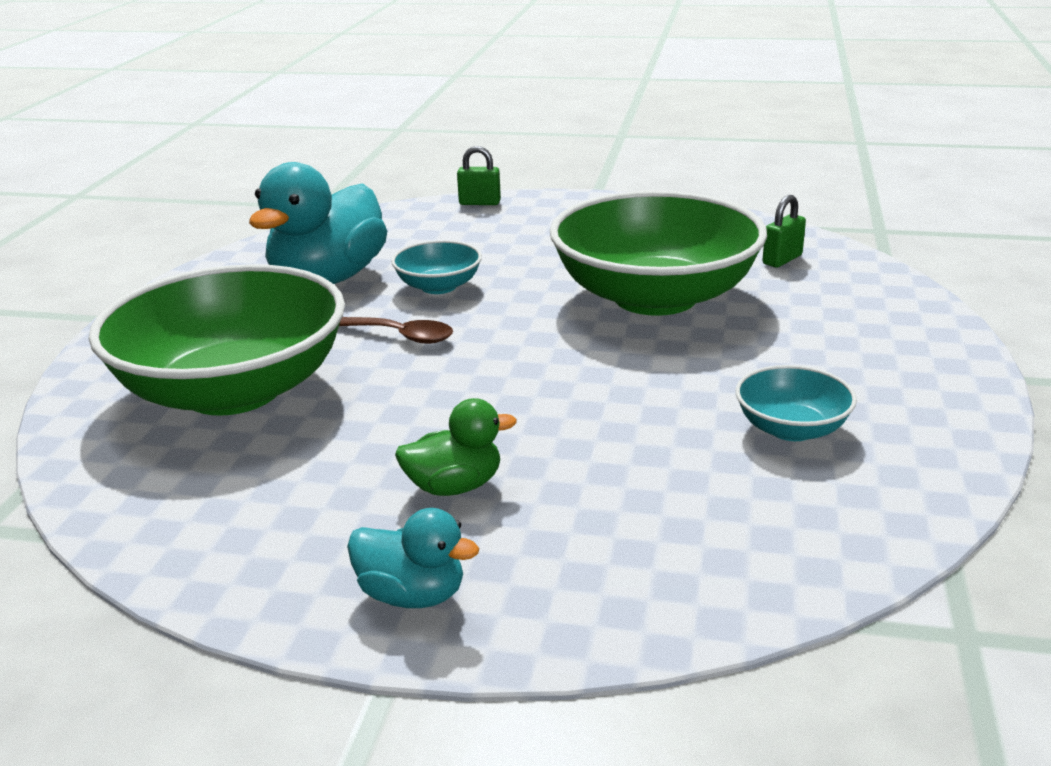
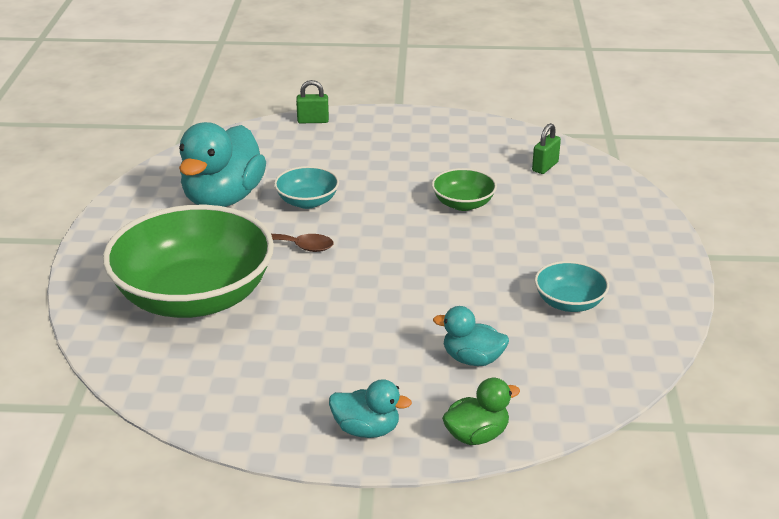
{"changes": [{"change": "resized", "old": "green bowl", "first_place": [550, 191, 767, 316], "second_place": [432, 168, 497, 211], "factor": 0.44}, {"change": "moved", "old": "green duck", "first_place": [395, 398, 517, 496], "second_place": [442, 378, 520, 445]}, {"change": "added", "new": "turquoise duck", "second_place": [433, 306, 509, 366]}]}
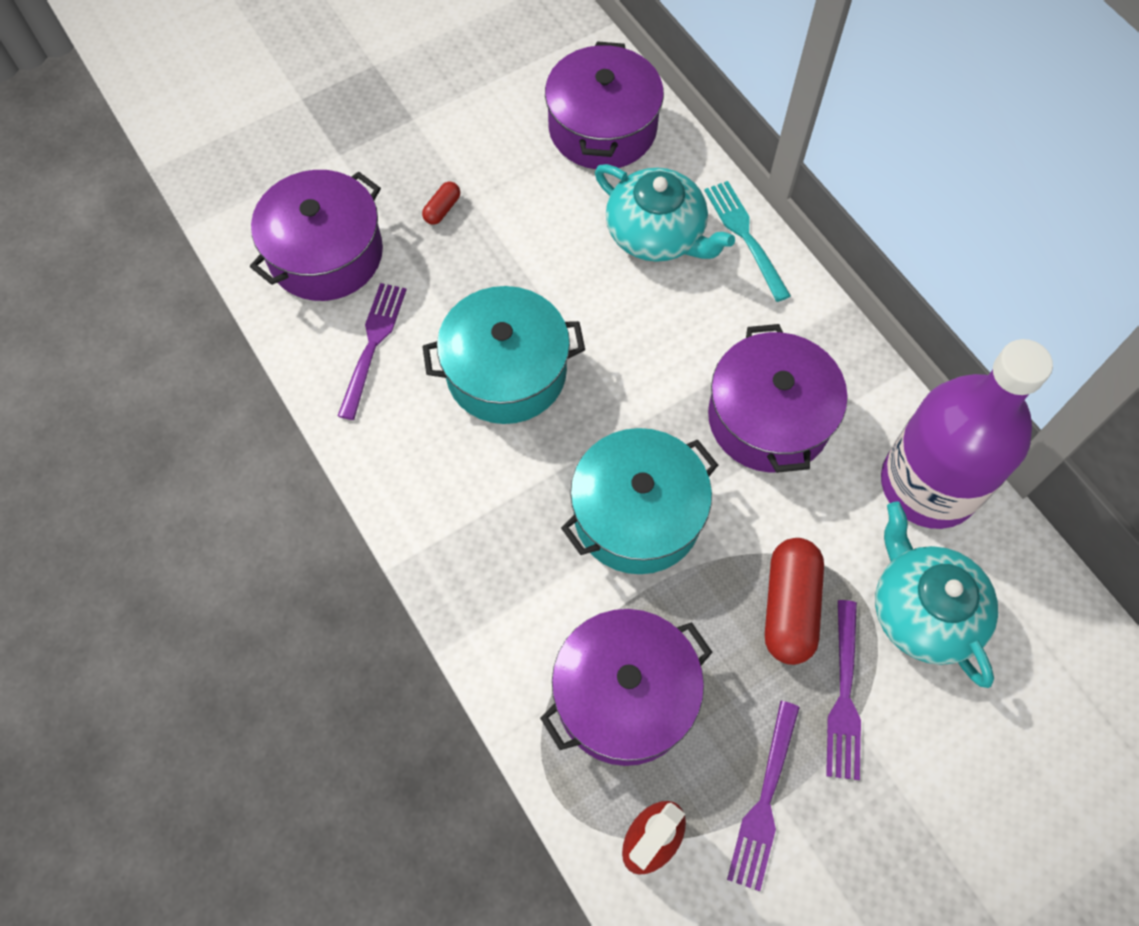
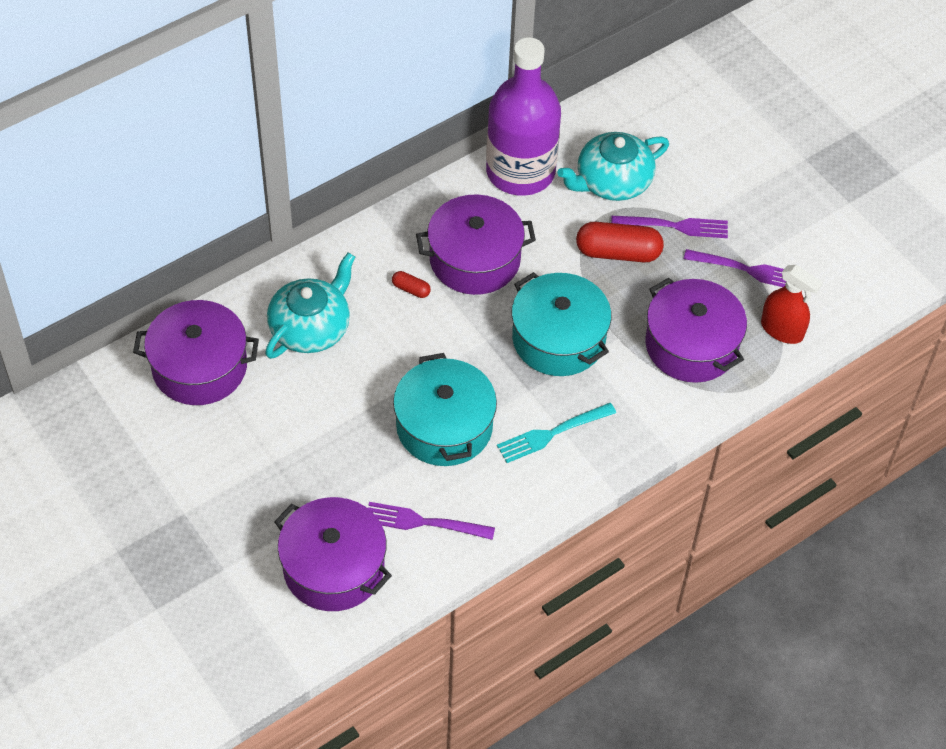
{"changes": [{"change": "moved", "old": "turquoise fork", "first_place": [704, 181, 791, 302], "second_place": [497, 403, 616, 463]}, {"change": "moved", "old": "red capsule", "first_place": [422, 182, 460, 225], "second_place": [392, 271, 431, 298]}]}
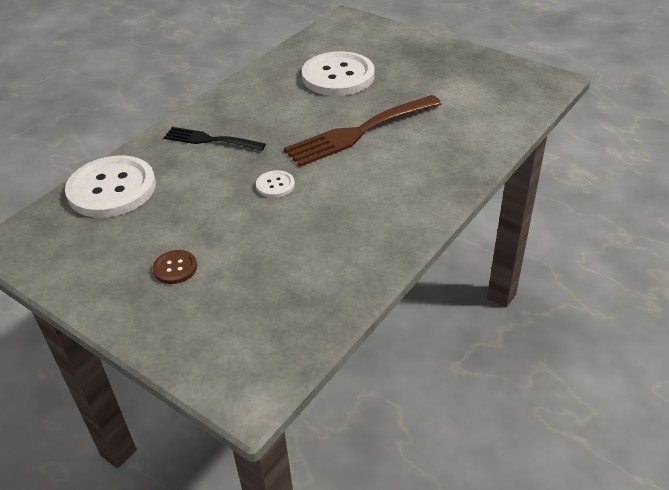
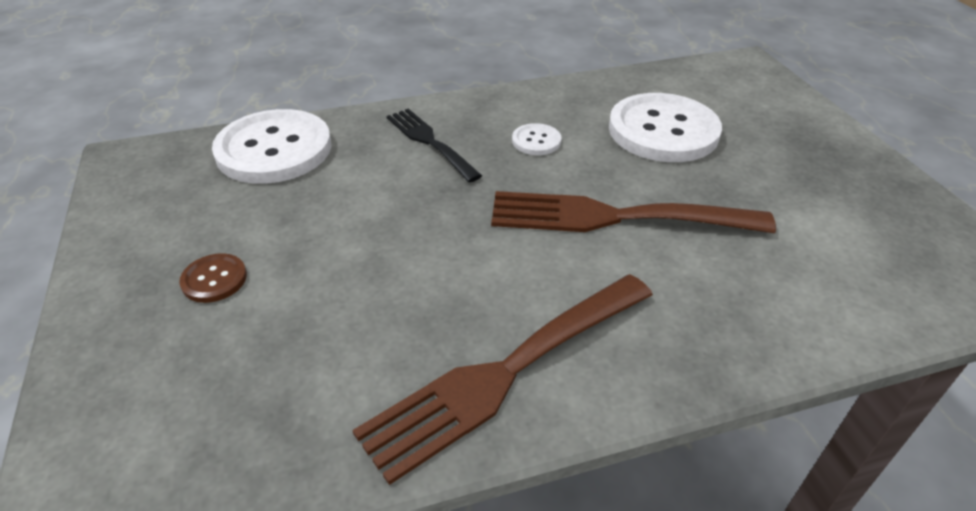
{"changes": [{"change": "moved", "old": "white button", "first_place": [256, 170, 295, 198], "second_place": [512, 123, 561, 155]}, {"change": "added", "new": "brown fork", "second_place": [352, 274, 653, 485]}]}
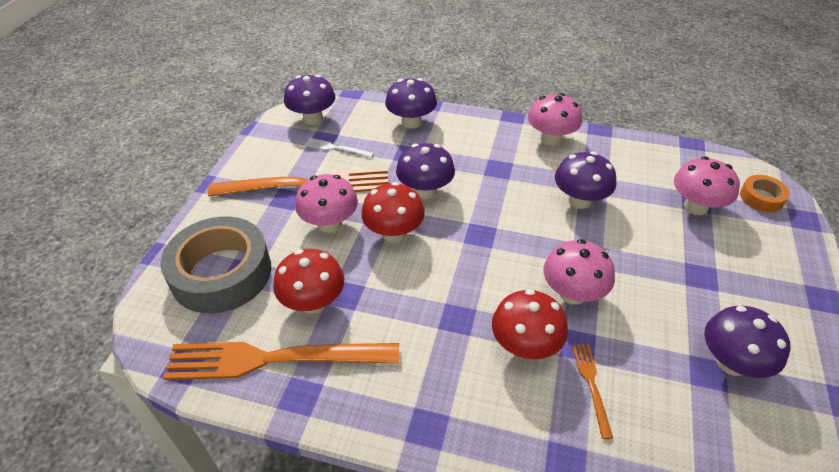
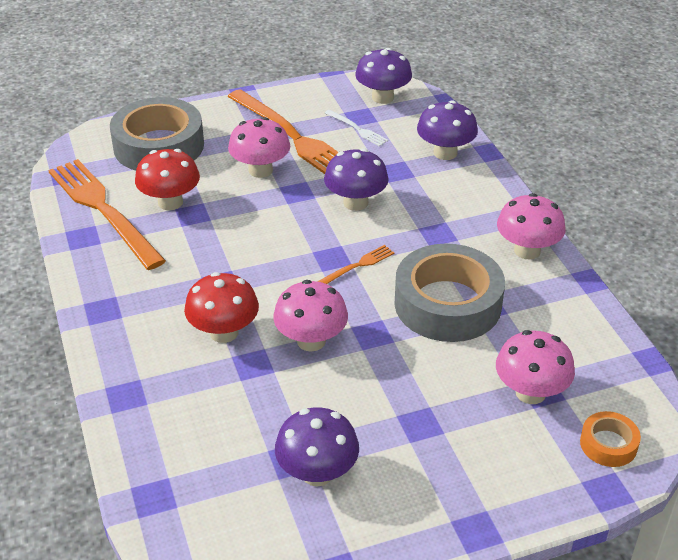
{"changes": [{"change": "turned", "old": "white fork", "first_place": [305, 138, 374, 158], "second_place": [325, 110, 388, 146], "degrees": 150}, {"change": "replaced", "old": "purple mushroom", "new": "grey tape", "first_place": [555, 152, 616, 209], "second_place": [394, 243, 505, 342]}, {"change": "removed", "old": "red mushroom", "first_place": [361, 182, 425, 242]}, {"change": "moved", "old": "orange fork", "first_place": [572, 344, 613, 439], "second_place": [317, 245, 394, 284]}]}
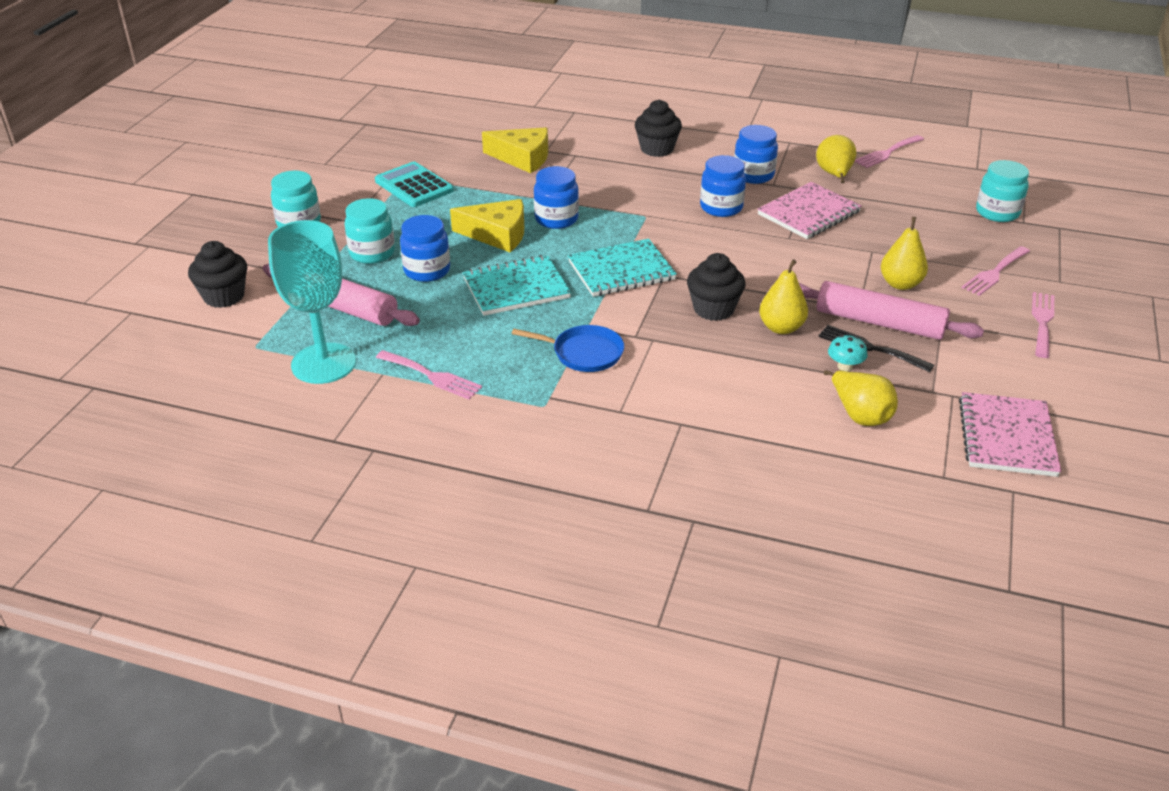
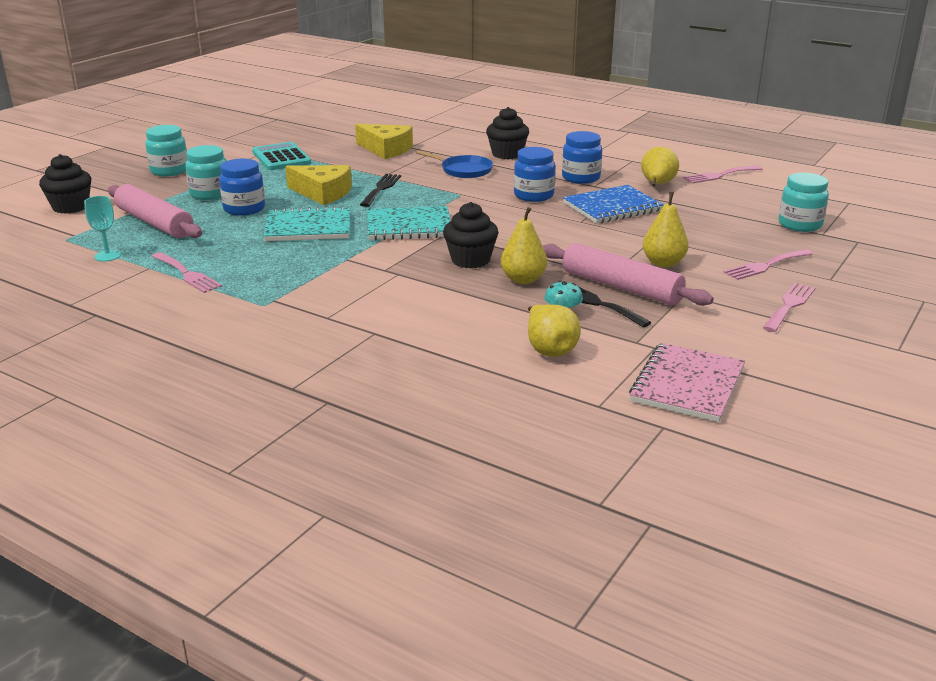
{"changes": [{"change": "replaced", "old": "blue jar", "new": "black fork", "first_place": [534, 166, 579, 229], "second_place": [360, 174, 401, 207]}, {"change": "recoloured", "old": "pink notebook", "new": "blue notebook", "first_place": [758, 182, 862, 239], "second_place": [563, 185, 664, 224]}, {"change": "resized", "old": "turquoise goblet", "first_place": [268, 220, 356, 384], "second_place": [84, 196, 121, 261], "factor": 0.45}, {"change": "moved", "old": "blue pan", "first_place": [512, 325, 624, 372], "second_place": [416, 150, 493, 178]}]}
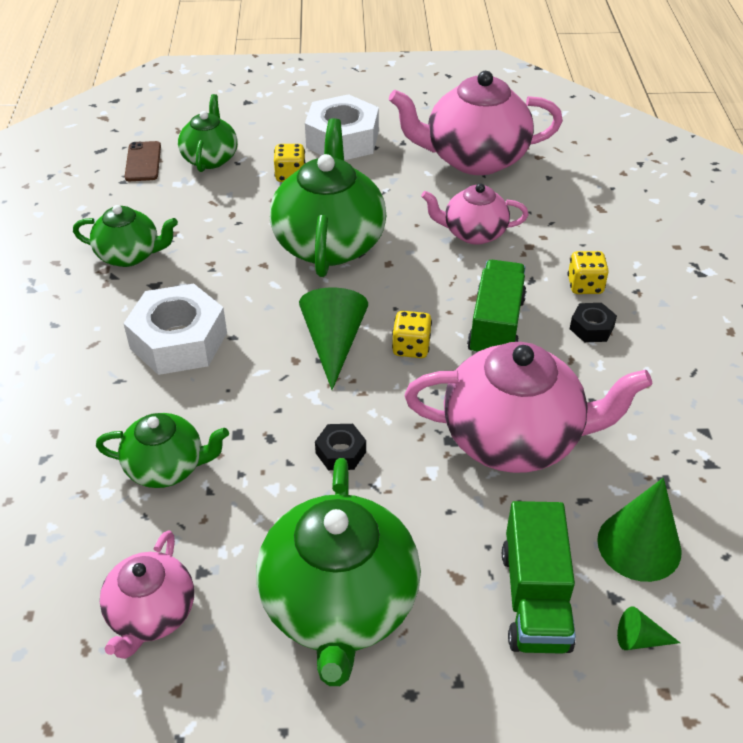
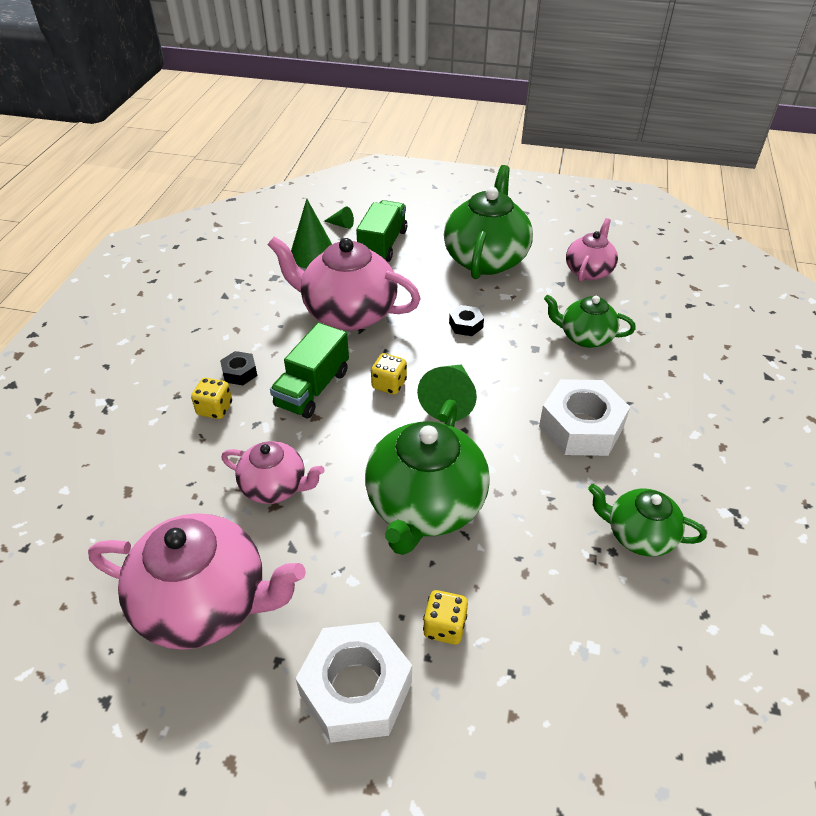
{"changes": [{"change": "removed", "old": "green teapot", "first_place": [178, 94, 238, 172]}, {"change": "removed", "old": "brown phone", "first_place": [125, 141, 161, 181]}]}
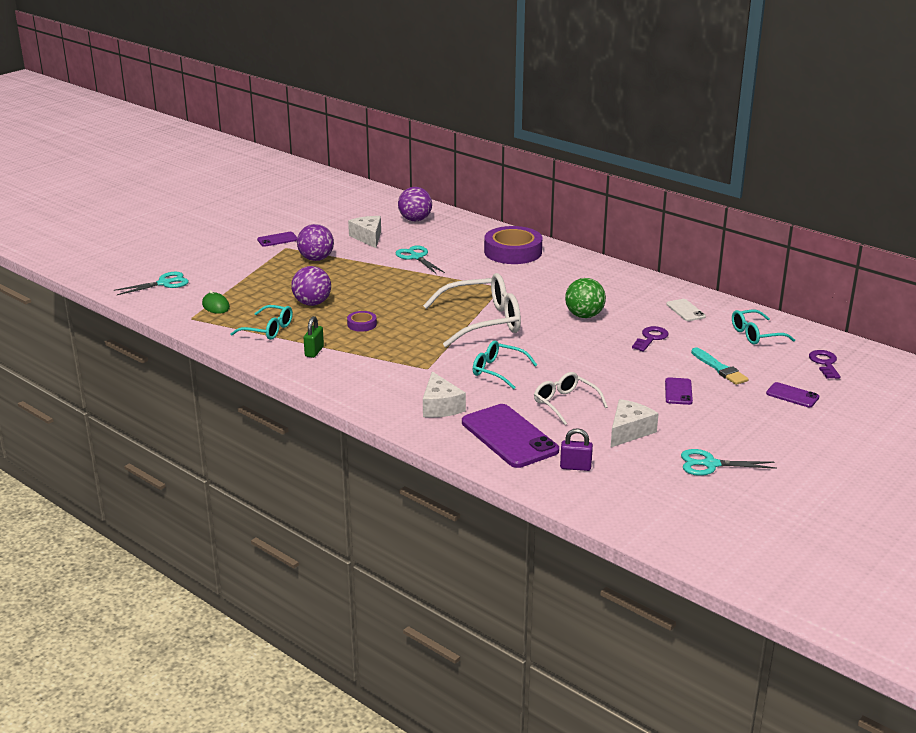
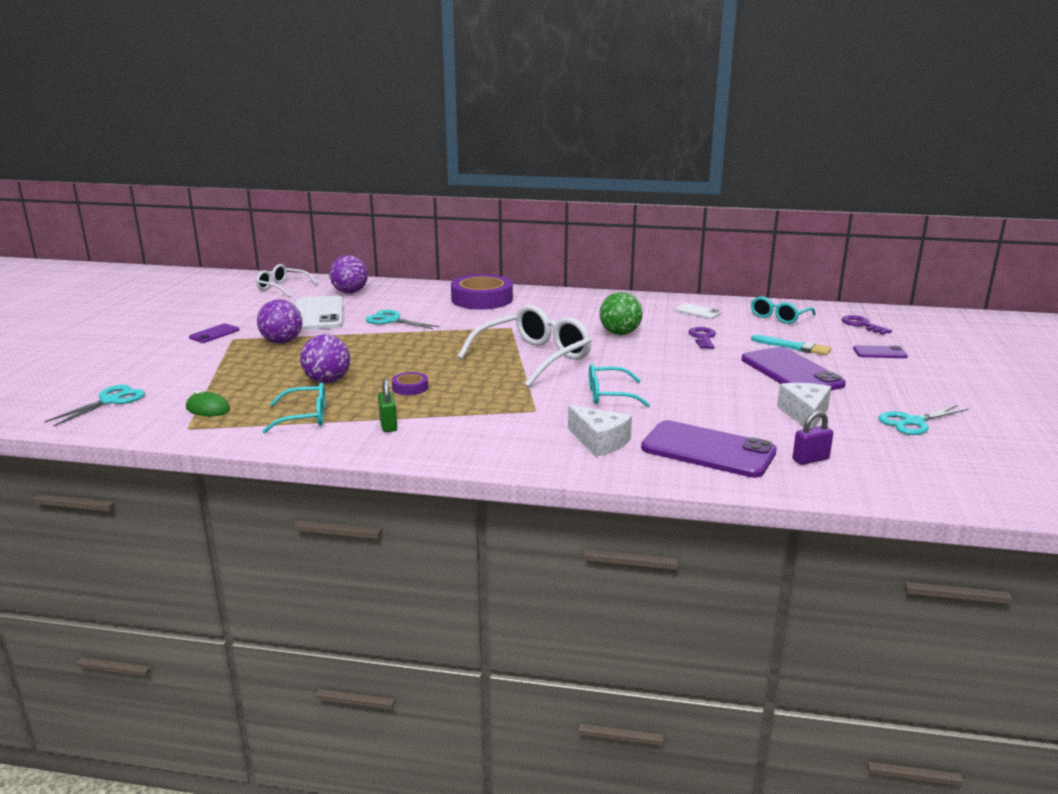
{"changes": [{"change": "replaced", "old": "white cheese", "new": "white phone", "first_place": [348, 216, 381, 248], "second_place": [295, 295, 343, 330]}, {"change": "moved", "old": "white glasses", "first_place": [534, 372, 608, 425], "second_place": [256, 264, 317, 297]}, {"change": "resized", "old": "purple phone", "first_place": [665, 377, 693, 405], "second_place": [742, 347, 846, 390], "factor": 2.04}]}
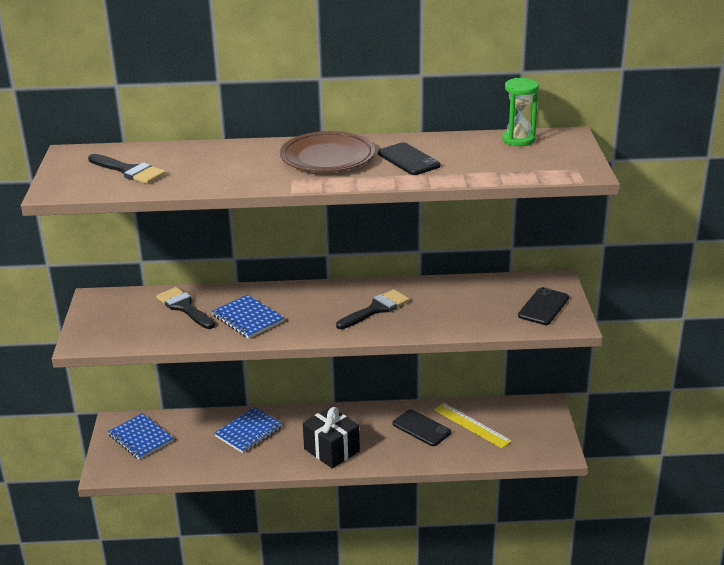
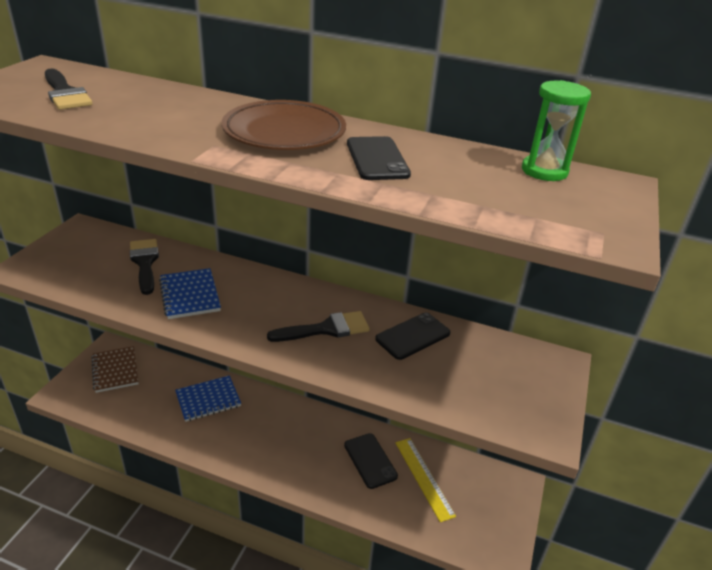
{"changes": [{"change": "moved", "old": "black phone", "first_place": [518, 287, 569, 325], "second_place": [375, 313, 450, 360]}, {"change": "removed", "old": "black gift", "first_place": [303, 407, 360, 469]}, {"change": "recoloured", "old": "blue notebook", "new": "brown notebook", "first_place": [108, 413, 174, 460], "second_place": [91, 346, 139, 393]}]}
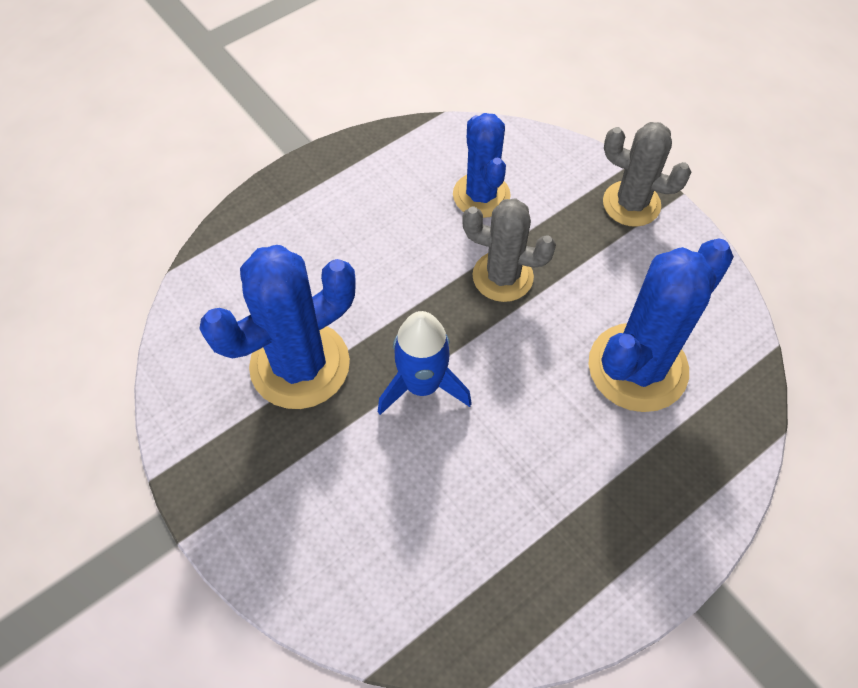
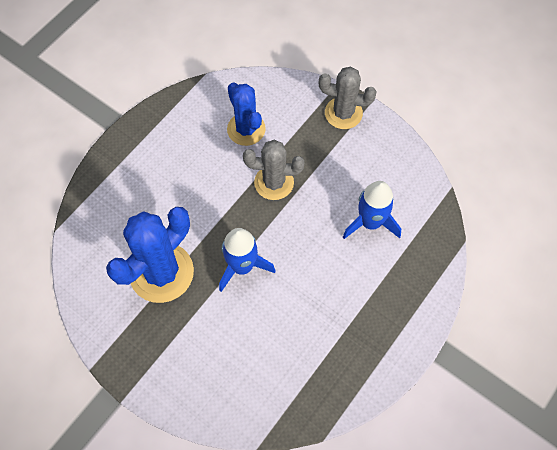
{"changes": [{"change": "replaced", "old": "blue cactus", "new": "blue rocket", "first_place": [588, 239, 734, 412], "second_place": [343, 181, 401, 239]}]}
